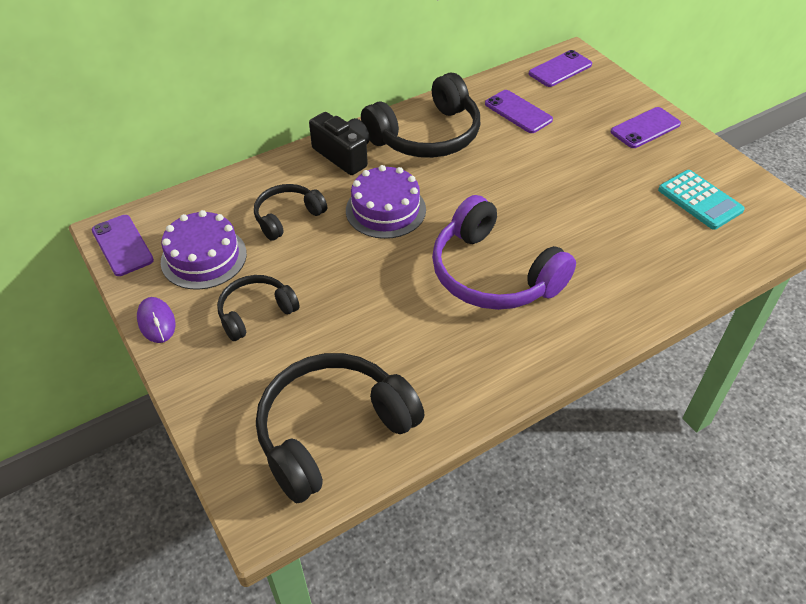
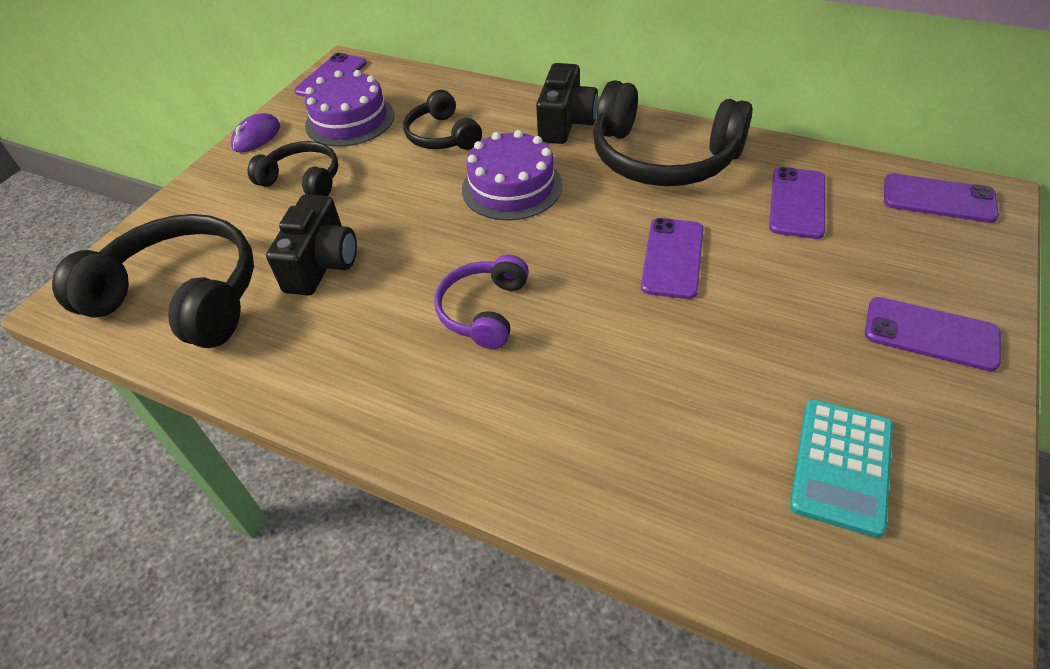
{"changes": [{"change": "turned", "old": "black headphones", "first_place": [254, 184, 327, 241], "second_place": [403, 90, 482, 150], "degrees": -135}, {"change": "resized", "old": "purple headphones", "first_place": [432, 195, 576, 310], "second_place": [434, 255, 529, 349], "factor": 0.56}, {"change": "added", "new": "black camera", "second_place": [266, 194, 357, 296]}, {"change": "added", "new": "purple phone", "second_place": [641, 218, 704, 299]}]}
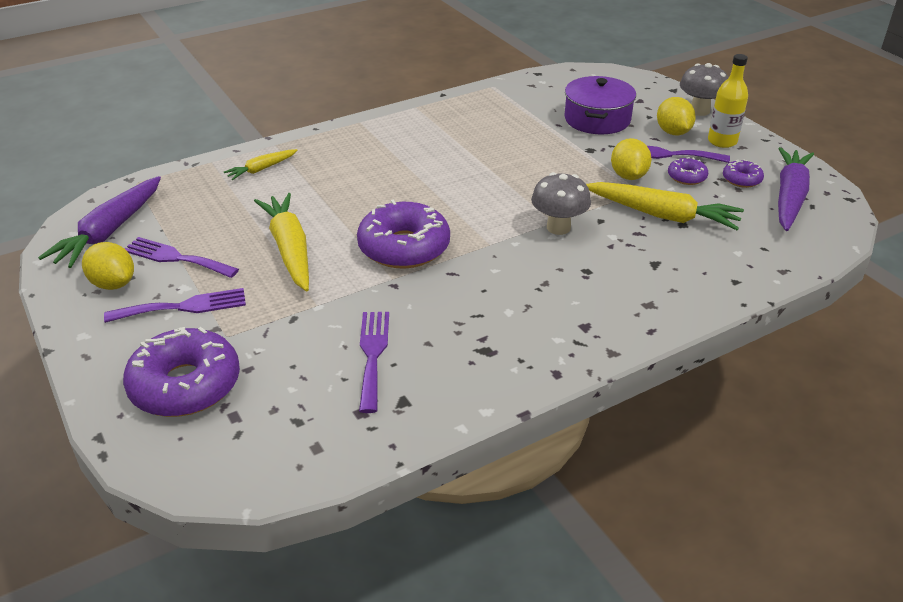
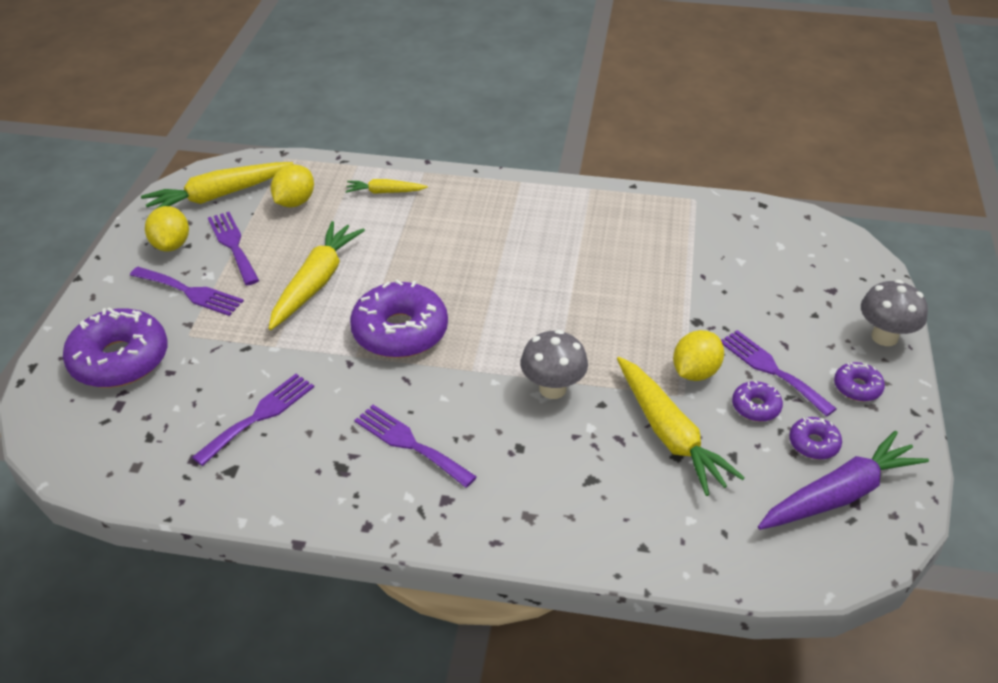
{"changes": [{"change": "replaced", "old": "yellow bottle", "new": "purple donut", "first_place": [708, 54, 748, 148], "second_place": [834, 362, 885, 401]}, {"change": "removed", "old": "purple pot", "first_place": [564, 76, 636, 135]}, {"change": "moved", "old": "yellow lemon", "first_place": [657, 97, 696, 135], "second_place": [271, 165, 314, 207]}, {"change": "recoloured", "old": "purple carrot", "new": "yellow carrot", "first_place": [38, 176, 161, 268], "second_place": [141, 162, 294, 209]}, {"change": "added", "new": "purple fork", "second_place": [354, 405, 477, 488]}]}
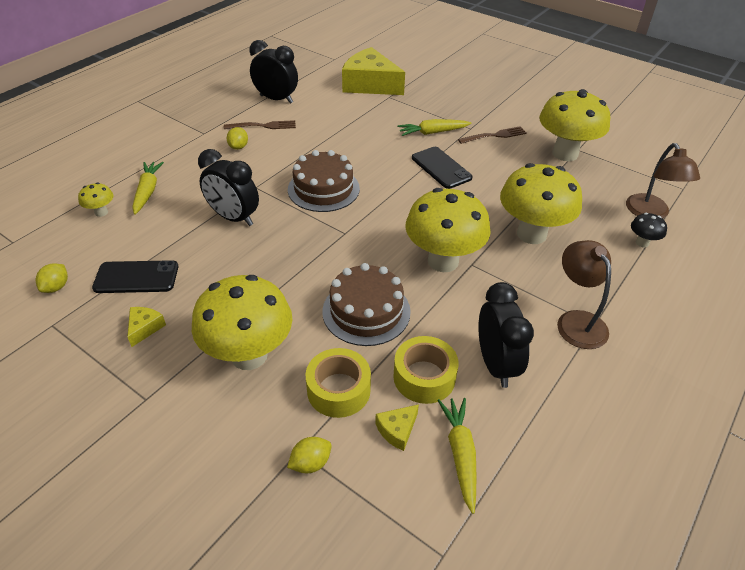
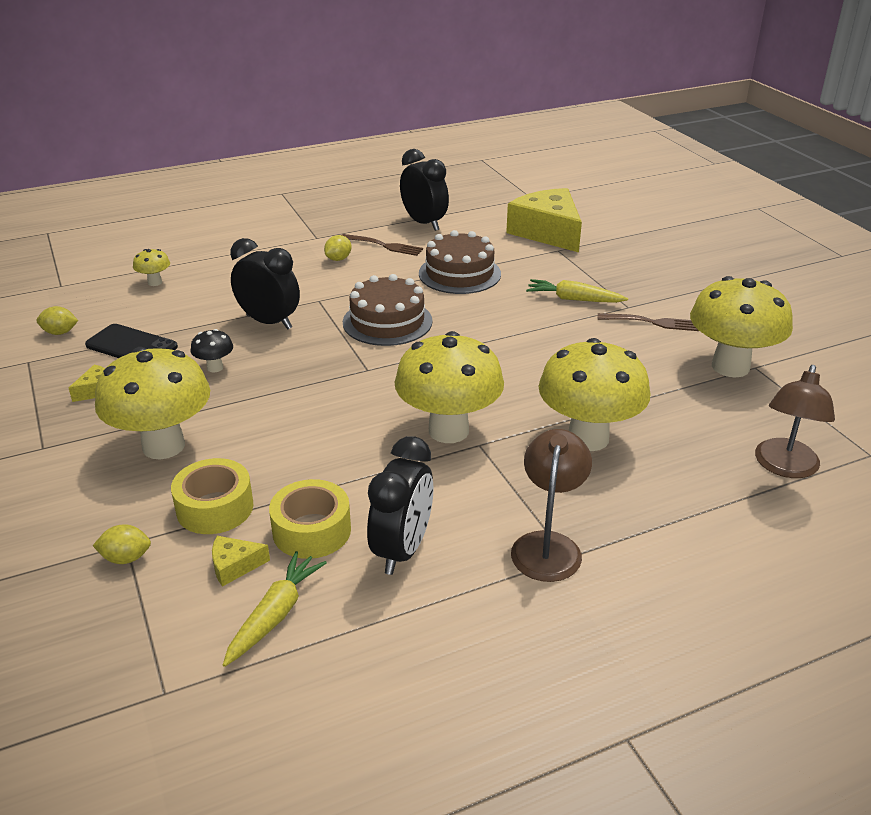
{"changes": [{"change": "removed", "old": "black phone", "first_place": [412, 147, 472, 189]}, {"change": "turned", "old": "black clock", "first_place": [198, 149, 259, 226], "second_place": [230, 238, 300, 330], "degrees": 150}, {"change": "removed", "old": "yellow carrot", "first_place": [132, 162, 164, 215]}, {"change": "moved", "old": "black mushroom", "first_place": [631, 213, 667, 247], "second_place": [190, 329, 233, 372]}, {"change": "turned", "old": "yellow lemon", "first_place": [36, 263, 68, 293], "second_place": [36, 306, 78, 335], "degrees": 45}, {"change": "moved", "old": "brown cake", "first_place": [322, 263, 411, 346], "second_place": [419, 230, 501, 294]}]}
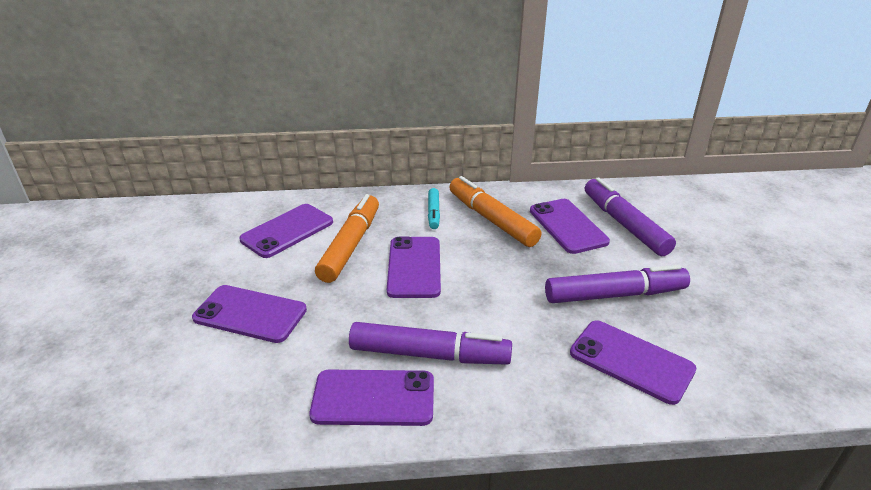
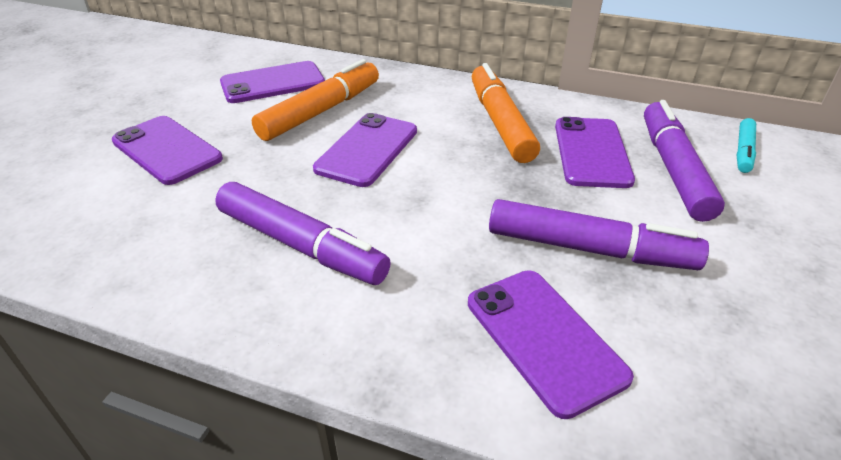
{"changes": [{"change": "moved", "old": "turquoise marker", "first_place": [428, 188, 440, 229], "second_place": [737, 118, 756, 173]}, {"change": "removed", "old": "purple phone", "first_place": [309, 370, 434, 426]}]}
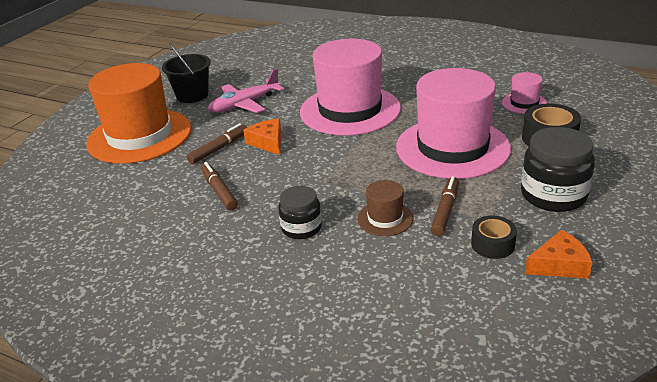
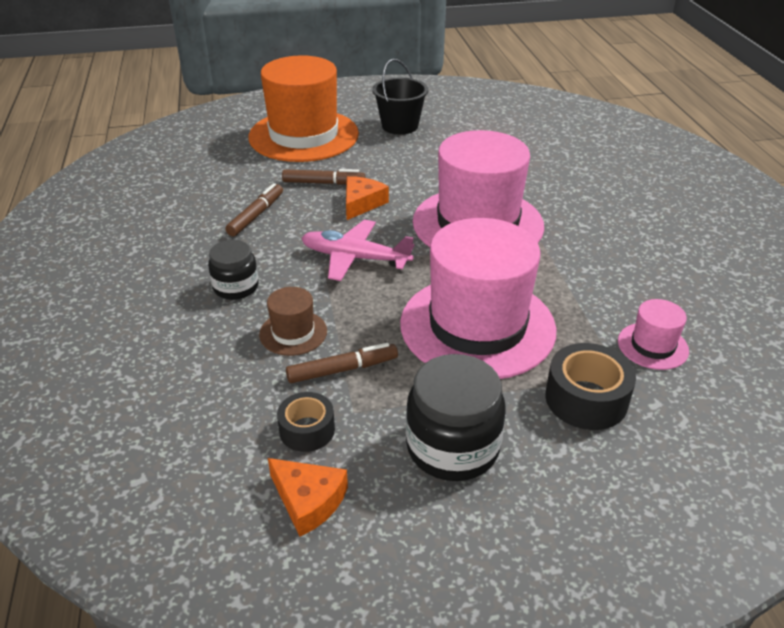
{"changes": [{"change": "moved", "old": "pink plane", "first_place": [208, 69, 284, 113], "second_place": [302, 220, 415, 281]}]}
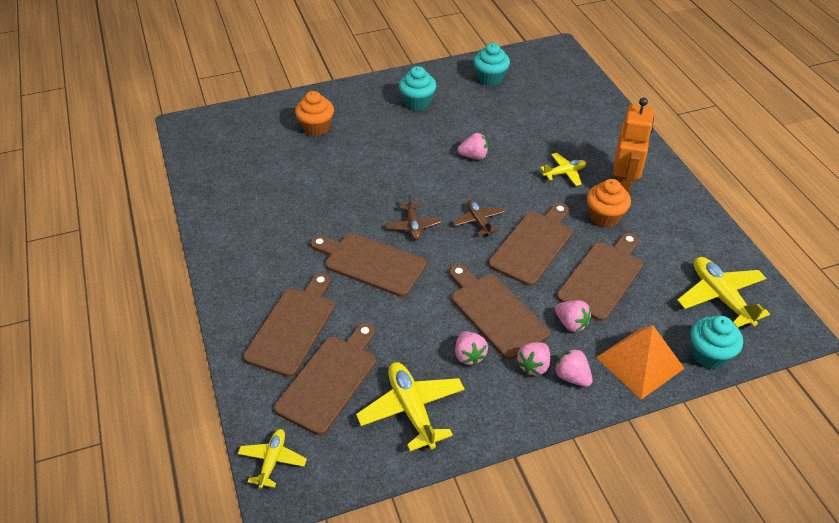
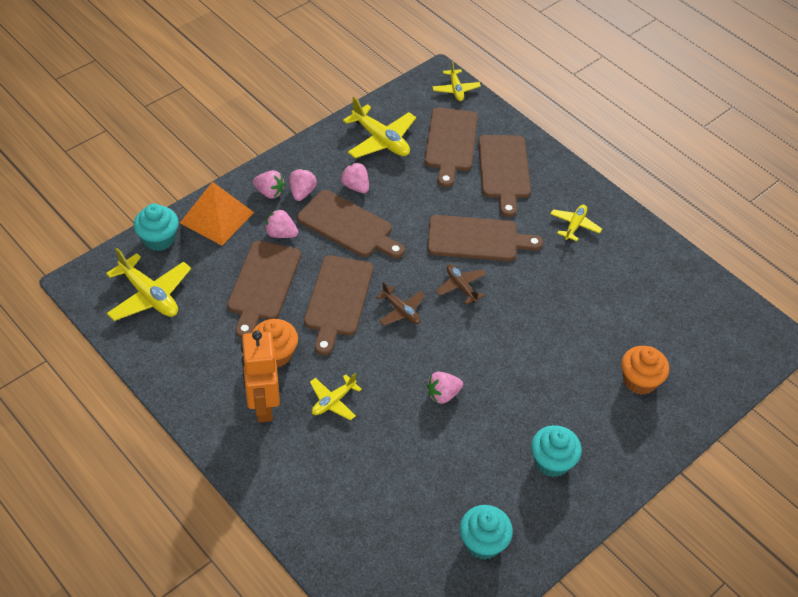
{"changes": [{"change": "added", "new": "yellow plane", "second_place": [551, 205, 602, 241]}]}
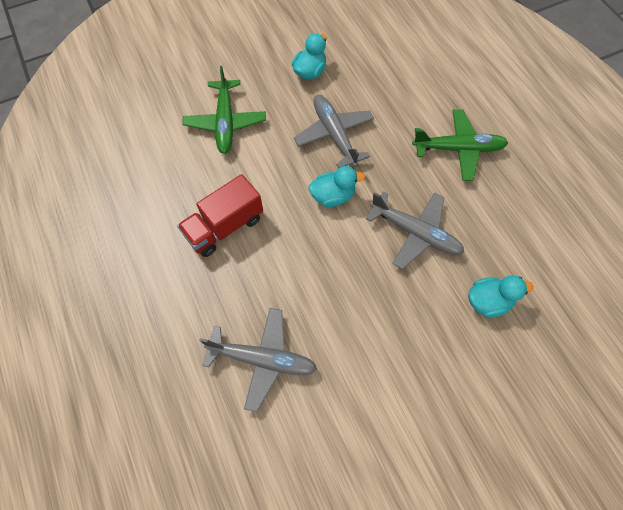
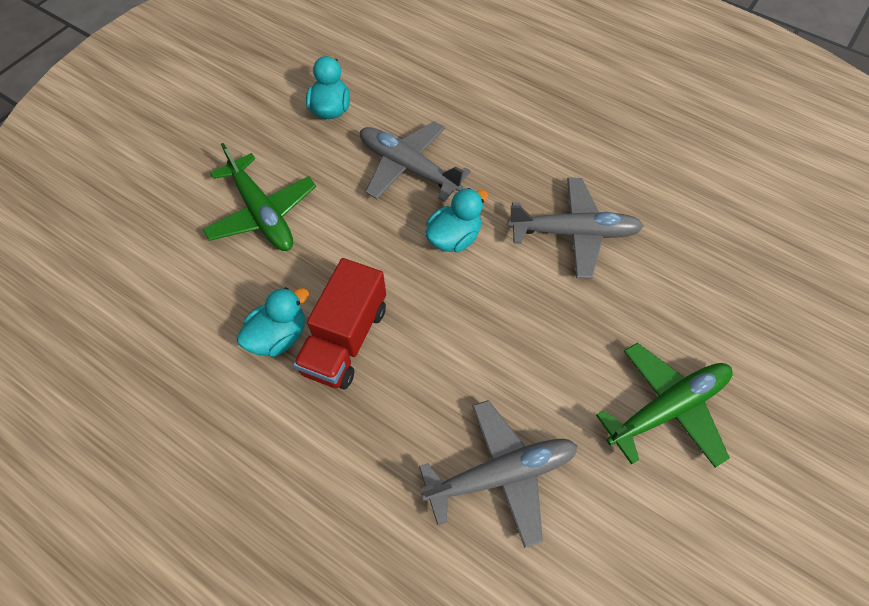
{"changes": [{"change": "moved", "old": "green plane", "first_place": [412, 109, 508, 181], "second_place": [596, 343, 733, 468]}, {"change": "moved", "old": "turquoise duck", "first_place": [468, 275, 533, 317], "second_place": [237, 287, 309, 357]}]}
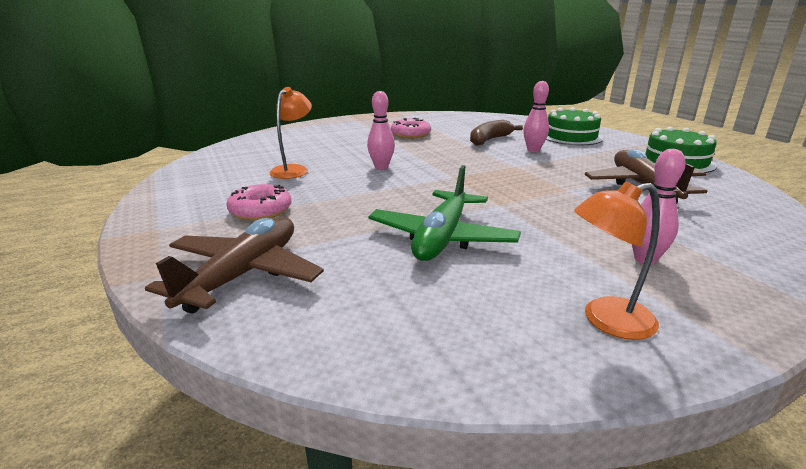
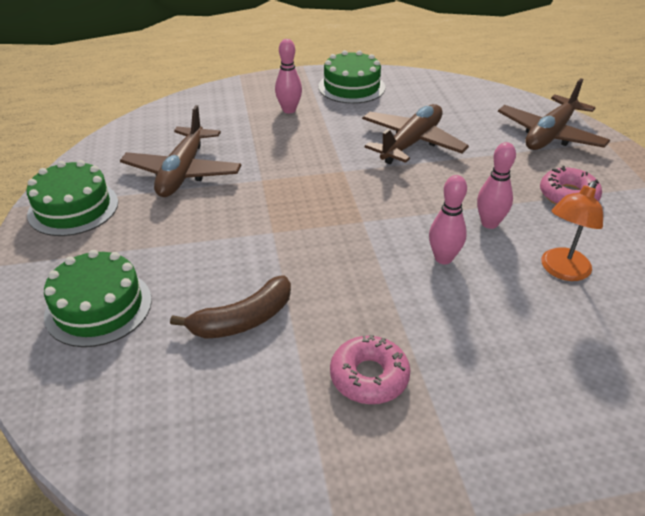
{"changes": [{"change": "moved", "old": "pink bowling pin", "first_place": [523, 81, 549, 152], "second_place": [477, 142, 516, 229]}, {"change": "recoloured", "old": "green plane", "new": "brown plane", "first_place": [368, 165, 521, 261], "second_place": [362, 104, 469, 164]}, {"change": "replaced", "old": "orange lamp", "new": "green cake", "first_place": [574, 181, 660, 340], "second_place": [318, 50, 385, 104]}]}
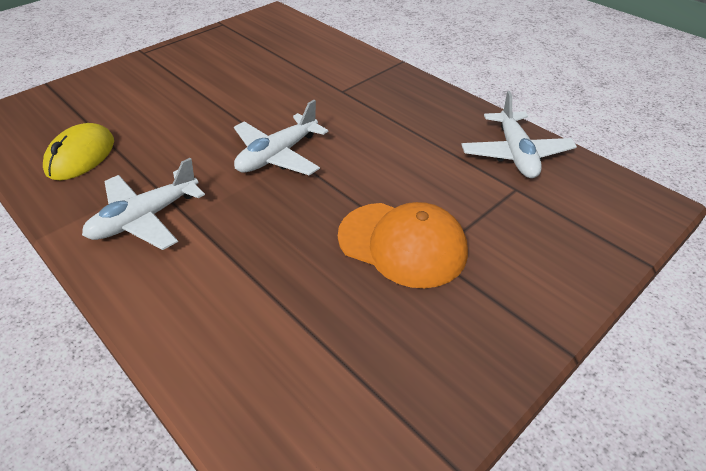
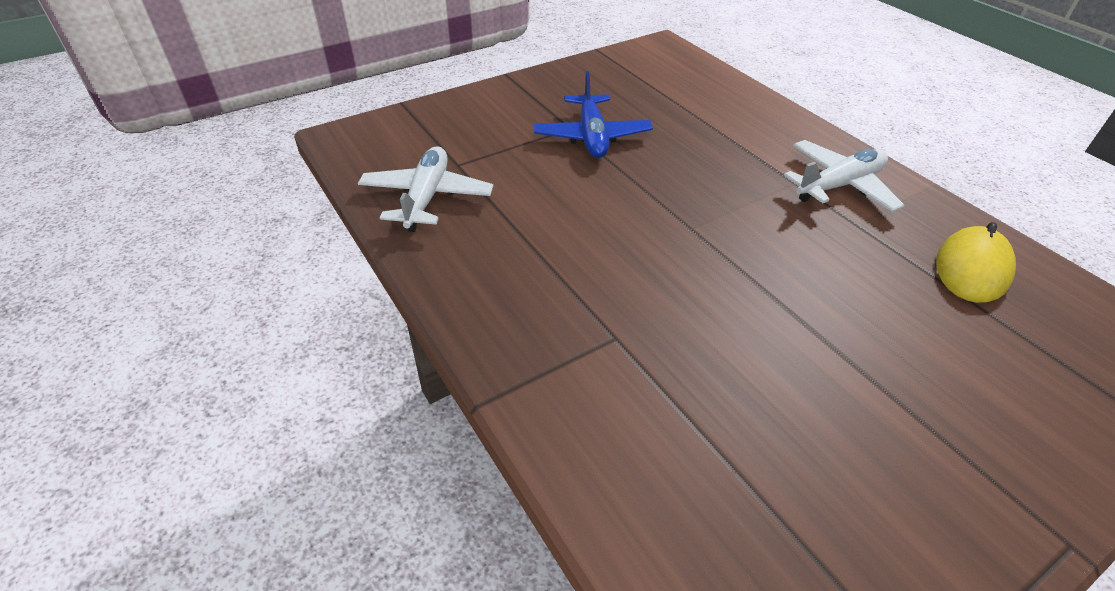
{"changes": [{"change": "removed", "old": "white plane", "first_place": [234, 100, 328, 175]}, {"change": "replaced", "old": "orange cap", "new": "blue plane", "first_place": [338, 202, 468, 288], "second_place": [533, 71, 653, 158]}]}
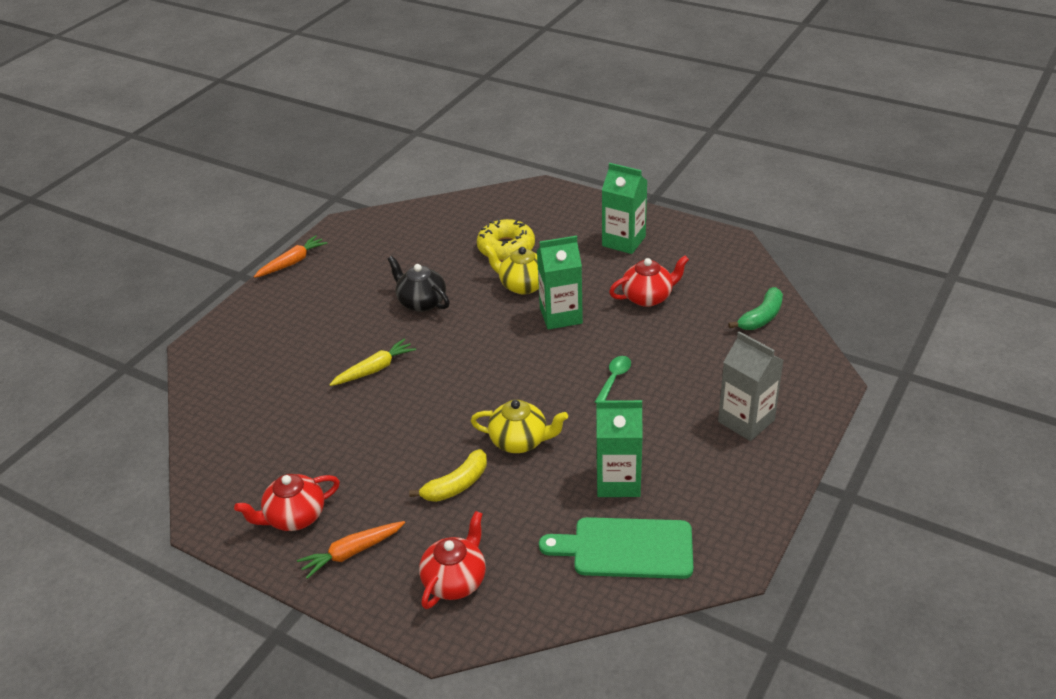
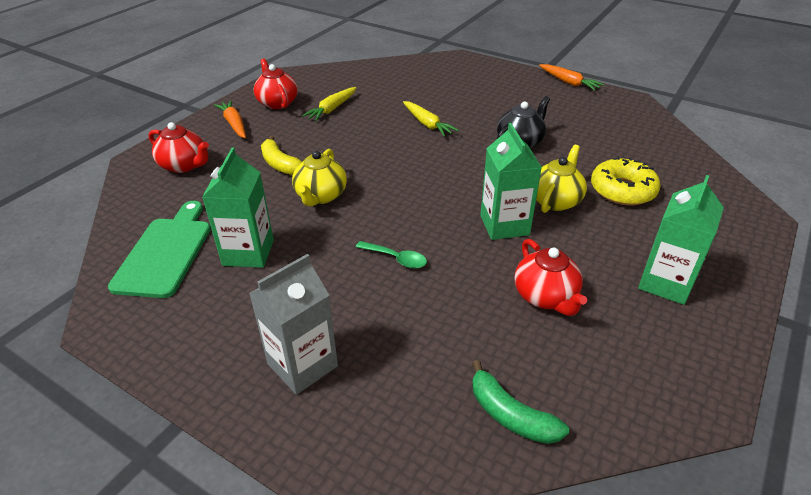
{"changes": [{"change": "added", "new": "yellow carrot", "second_place": [302, 87, 356, 121]}]}
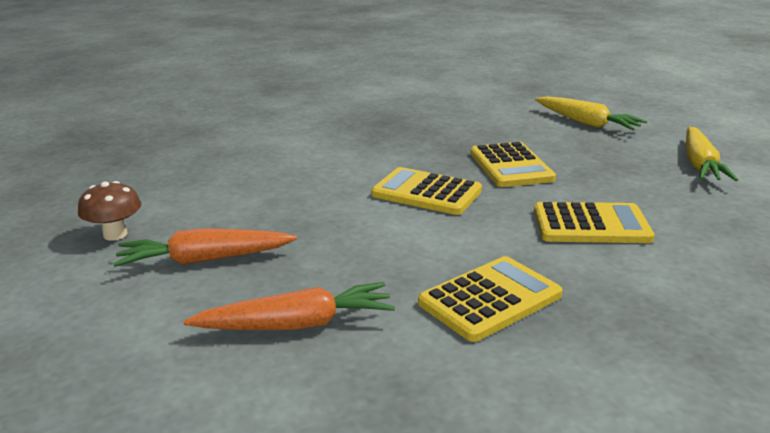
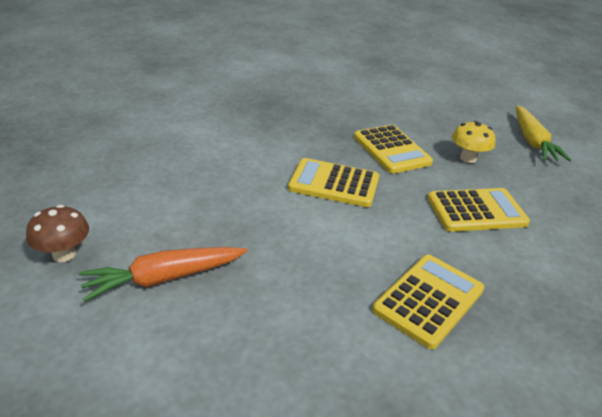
{"changes": [{"change": "removed", "old": "yellow carrot", "first_place": [535, 96, 647, 130]}, {"change": "removed", "old": "orange carrot", "first_place": [183, 282, 395, 330]}, {"change": "added", "new": "yellow mushroom", "second_place": [452, 121, 496, 163]}]}
